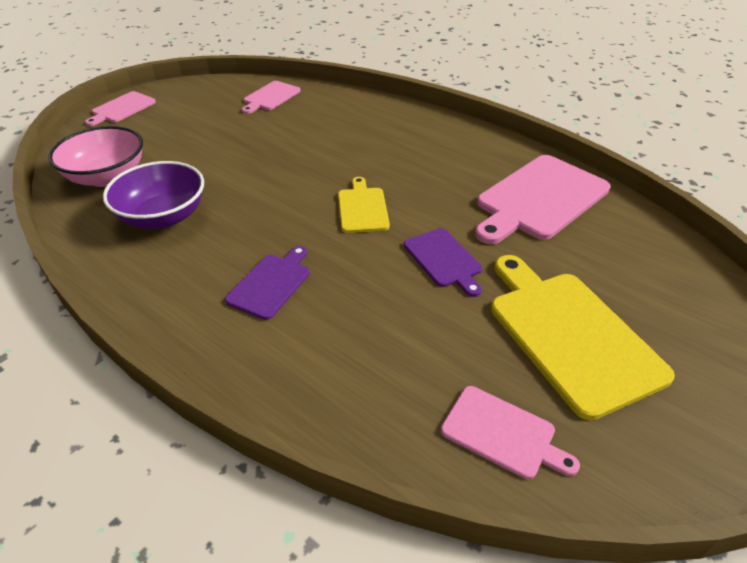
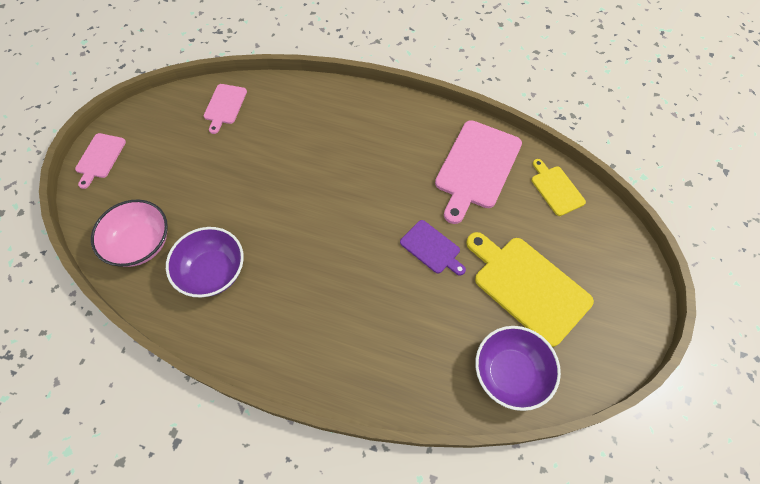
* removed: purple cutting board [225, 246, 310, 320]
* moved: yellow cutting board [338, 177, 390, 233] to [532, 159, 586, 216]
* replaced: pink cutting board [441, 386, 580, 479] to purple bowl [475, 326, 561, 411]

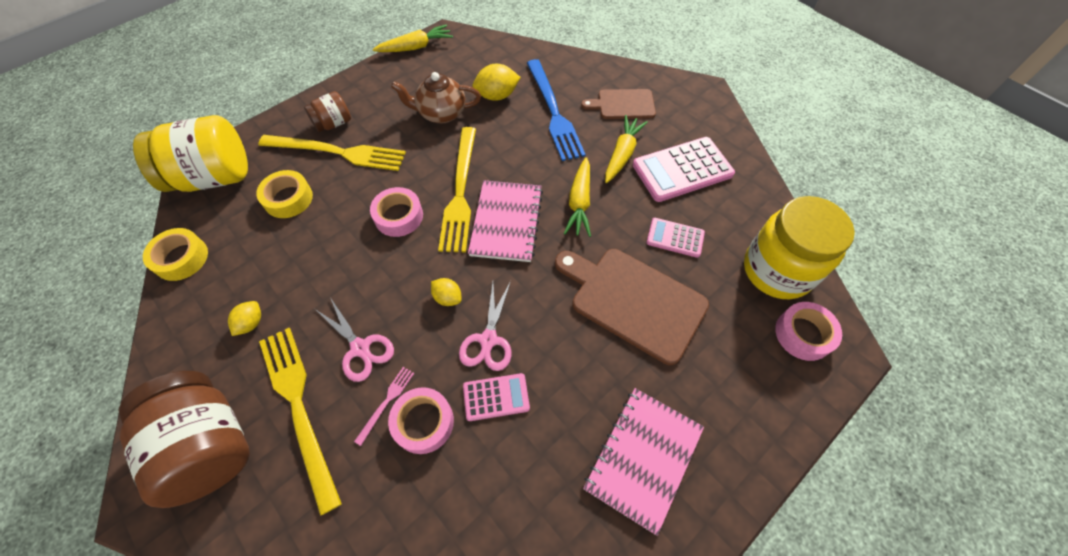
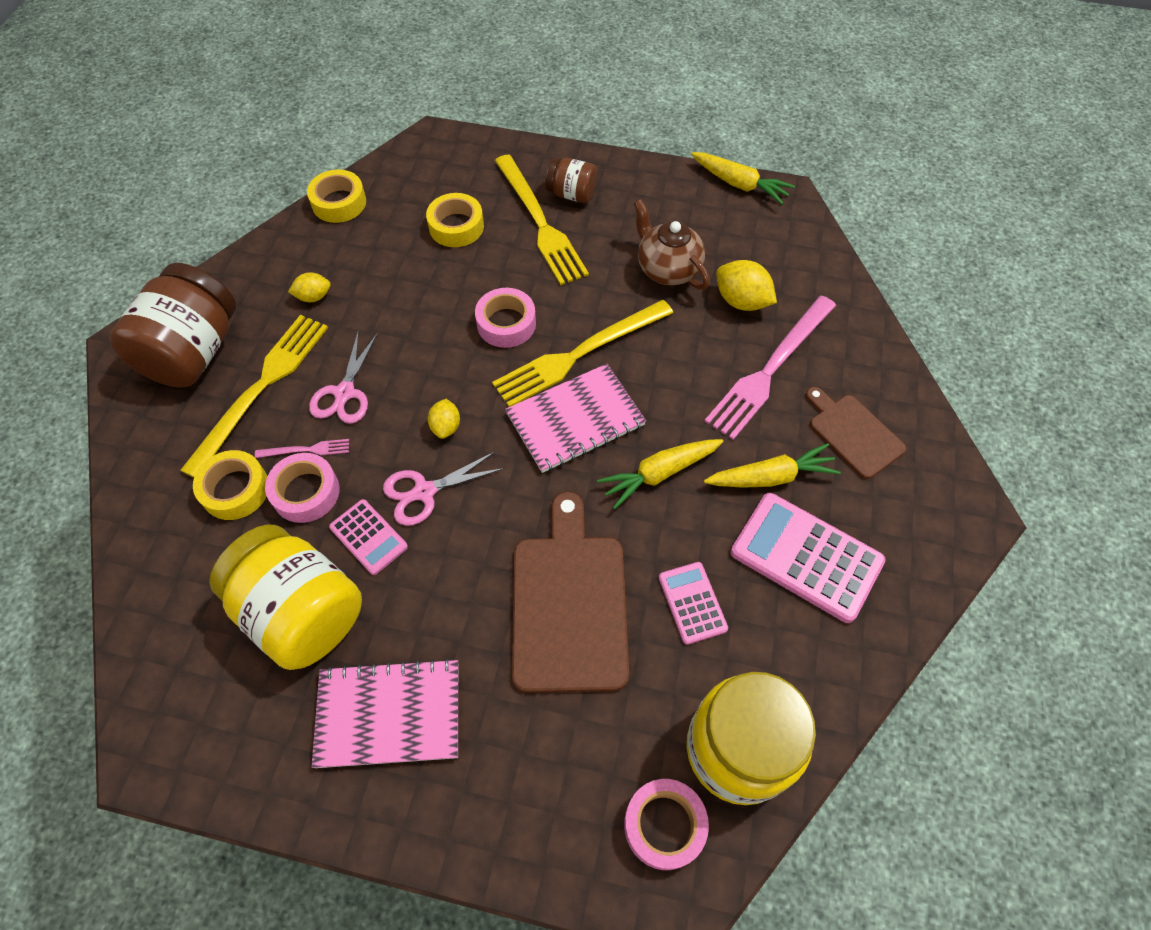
* added: yellow tape [193, 450, 267, 520]
* moved: yellow jar [133, 115, 248, 192] to [209, 524, 362, 670]
* recoloured: blue fork [527, 59, 586, 161] to pink fork [704, 295, 836, 440]

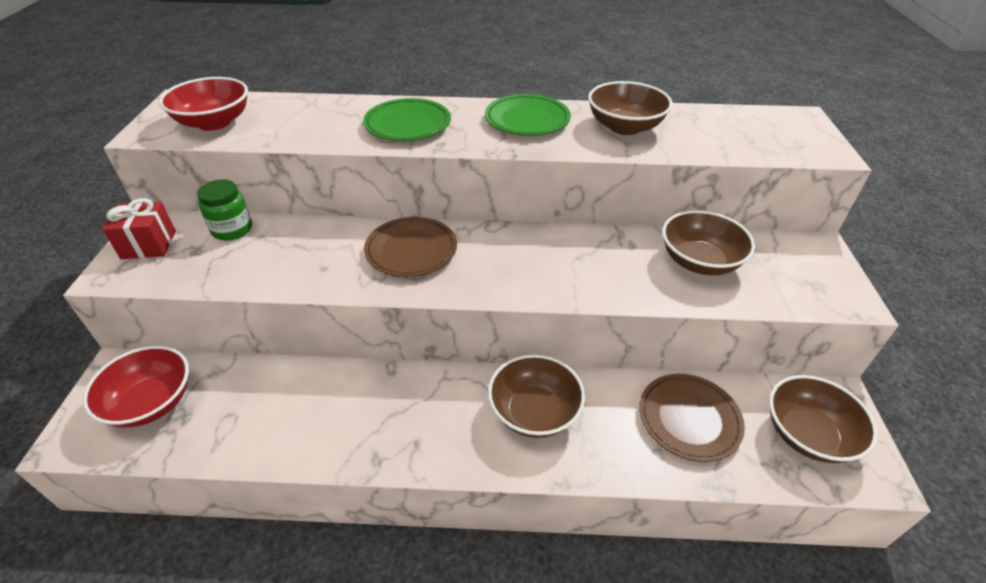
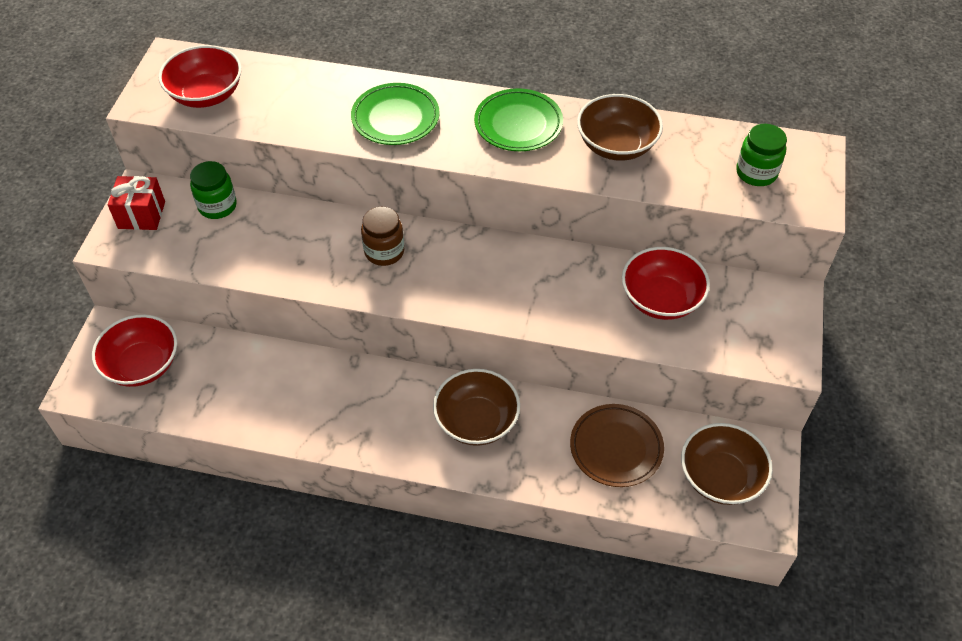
* added: green jar [736, 124, 787, 186]
* replaced: brown plate [364, 217, 457, 277] to brown jar [361, 207, 404, 266]
* recoloured: brown bowl [662, 210, 755, 275] to red bowl [622, 247, 710, 320]

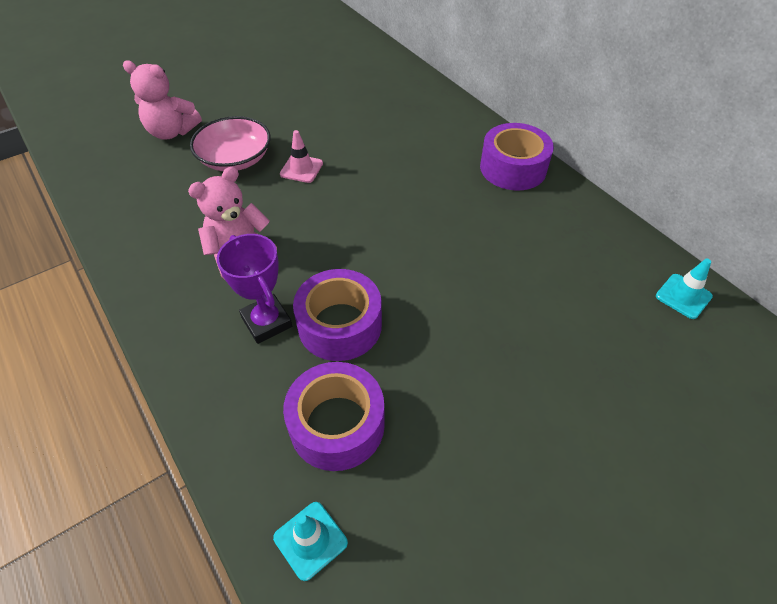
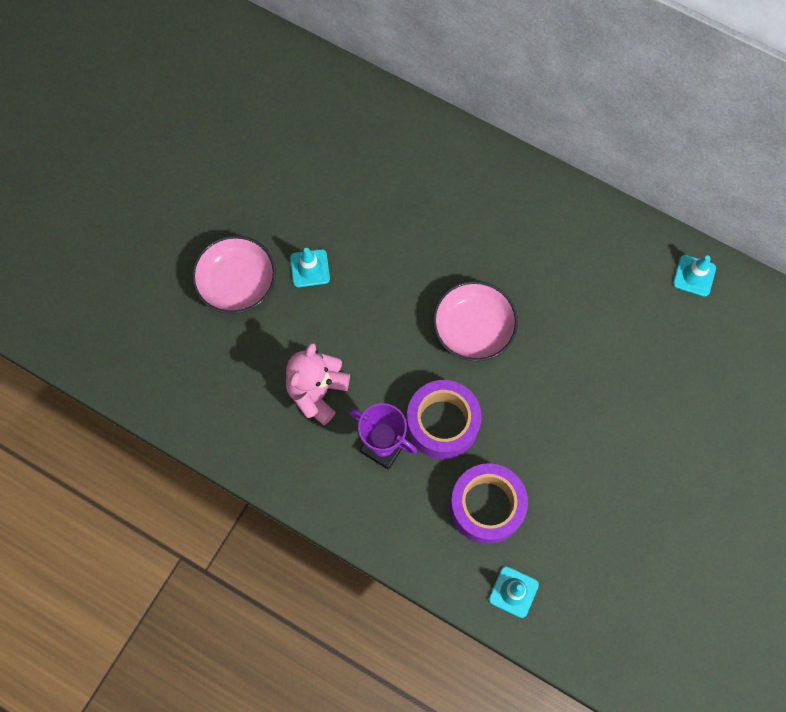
* removed: pink teddy bear [123, 60, 202, 140]
* removed: purple tape [480, 123, 554, 190]
* added: pink bowl [433, 281, 518, 361]
* recoloured: pink traffic cone [280, 130, 323, 183] to turquoise traffic cone [290, 248, 330, 287]

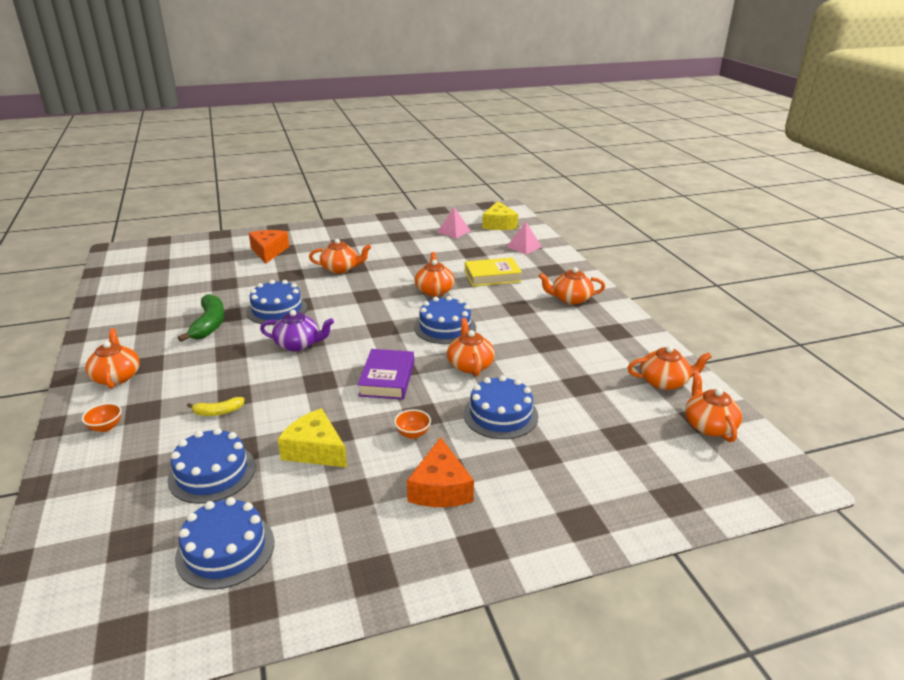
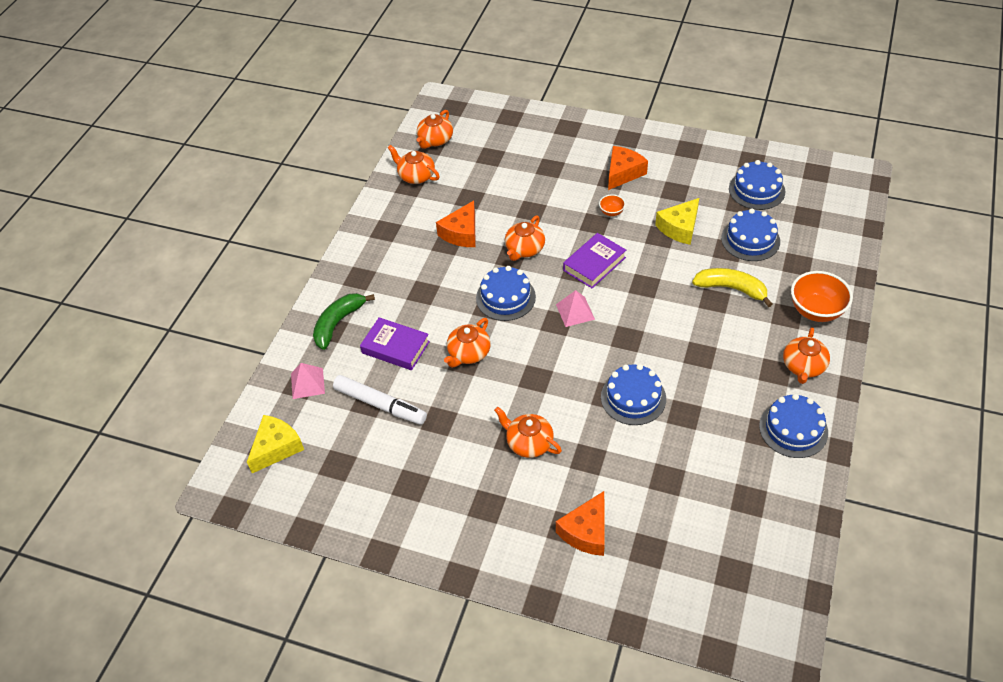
* removed: purple teapot [260, 310, 334, 351]
* removed: orange teapot [539, 267, 605, 305]
* added: white marker [333, 375, 427, 425]
* added: orange cheese [436, 201, 475, 247]
* moved: green banana [178, 294, 225, 342] to [313, 293, 375, 350]
* moved: pink pyramid [437, 207, 471, 238] to [556, 290, 595, 327]
* moved: blue cake [463, 375, 538, 439] to [759, 394, 828, 458]
* recoloured: yellow book [465, 258, 522, 287] to purple book [360, 317, 430, 370]
* turned: yellow cheese [278, 408, 347, 467] = [655, 198, 699, 245] 60 degrees clockwise
* resized: orange bowl [82, 403, 122, 432] = [791, 271, 853, 322] x2.05
* resized: yellow banana [187, 397, 245, 416] = [692, 268, 773, 307] x1.81

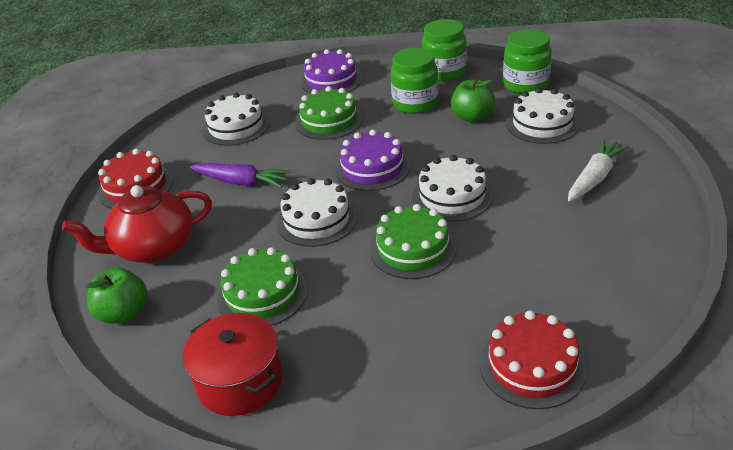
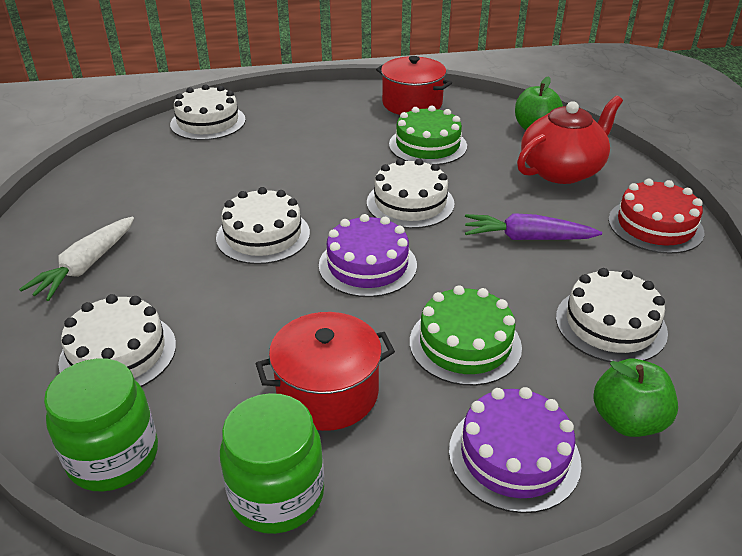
* removed: green cake [370, 204, 457, 279]
* moved: green apple [451, 79, 495, 122] to [593, 359, 678, 437]
* replaced: green jar [390, 48, 438, 114] to red pot [256, 312, 395, 431]
* recoloured: red cake [479, 310, 586, 409] to white cake [170, 84, 246, 140]

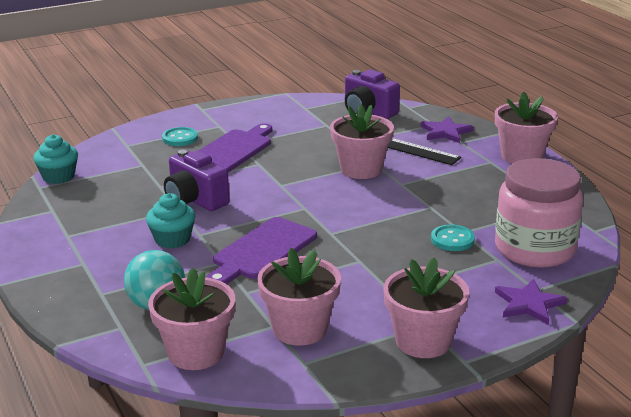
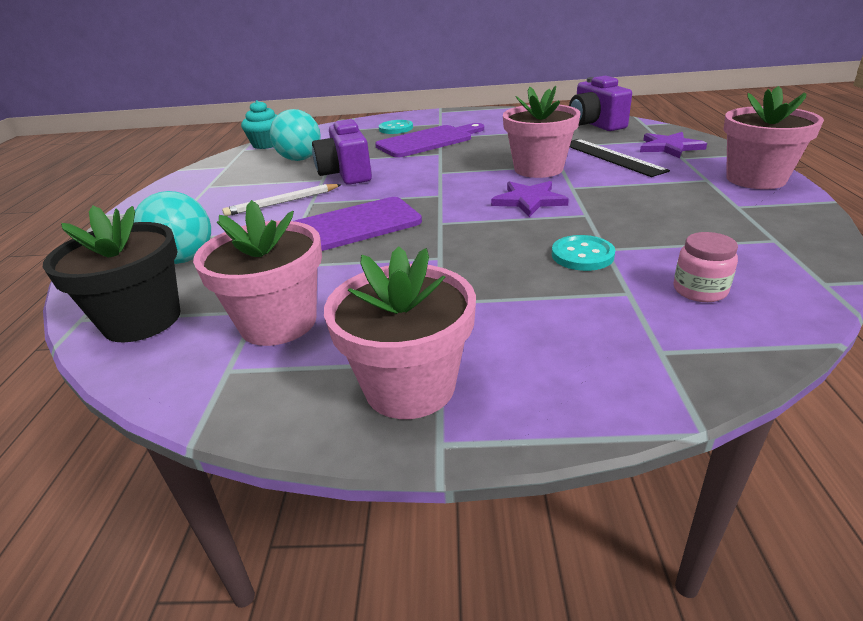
* added: turquoise ball [270, 109, 321, 161]
* moved: purple star [495, 279, 567, 325] to [491, 181, 569, 217]
* replaced: turquoise cupcake [146, 193, 195, 248] to white pencil [222, 184, 342, 216]
* recoloured: pink flower pot [148, 268, 235, 370] to black flower pot [43, 206, 180, 343]
* resized: pink jar [495, 158, 583, 268] = [673, 232, 738, 302] x0.40

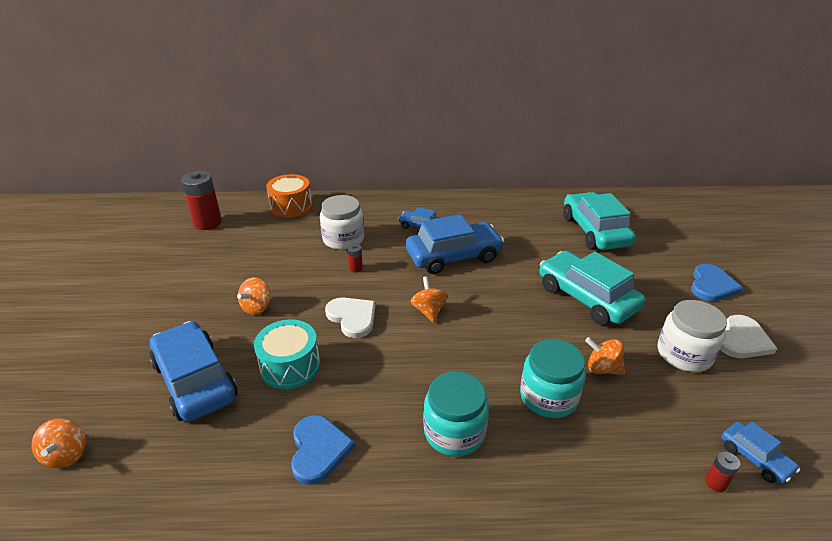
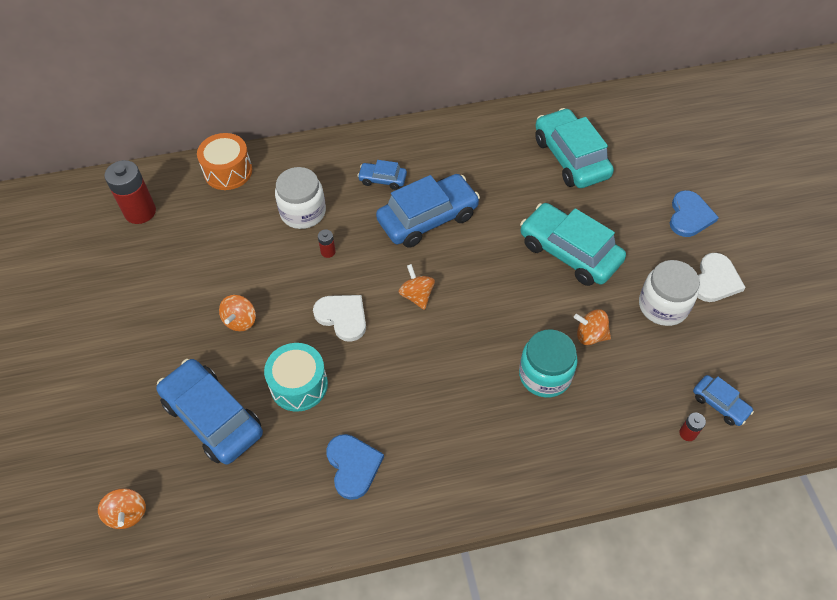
* removed: turquoise jar [423, 371, 489, 457]

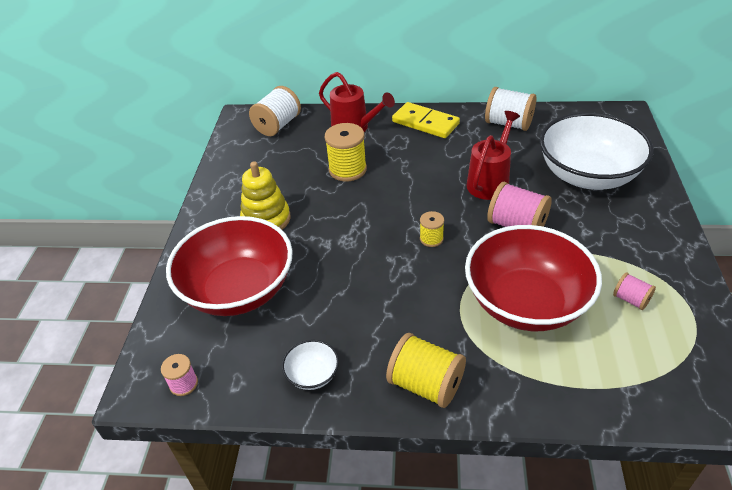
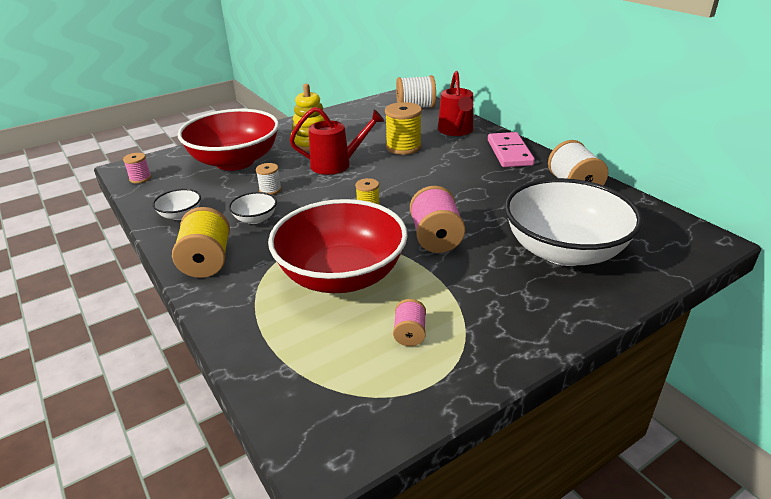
* added: white bowl [229, 192, 277, 224]
* added: white spool [256, 163, 281, 195]
* moved: red watering can [467, 111, 520, 200] to [290, 107, 384, 175]
* recoloured: yellow domino [392, 102, 460, 138] to pink domino [488, 132, 535, 167]

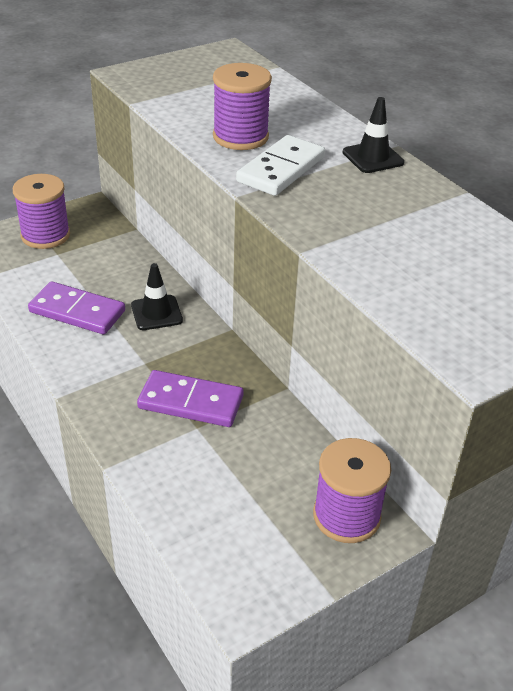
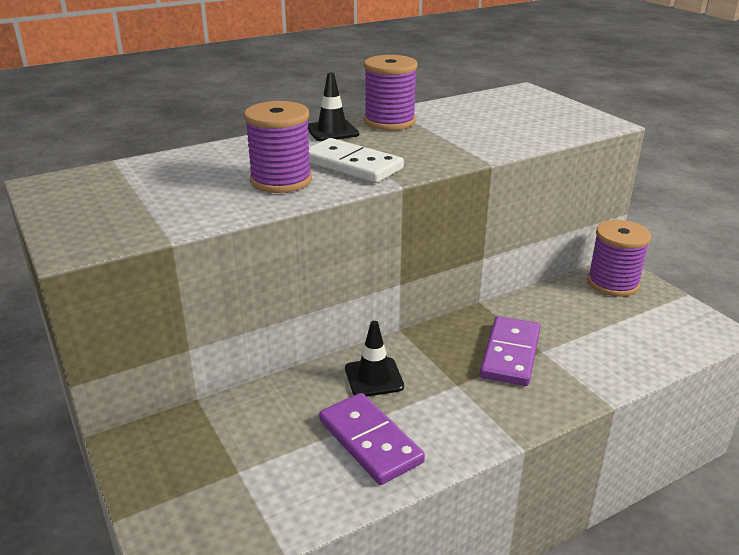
* moved: purple spool [13, 174, 70, 249] to [364, 55, 418, 130]
* turned: purple domino [28, 281, 125, 334] = [319, 393, 425, 485] 60 degrees counterclockwise

